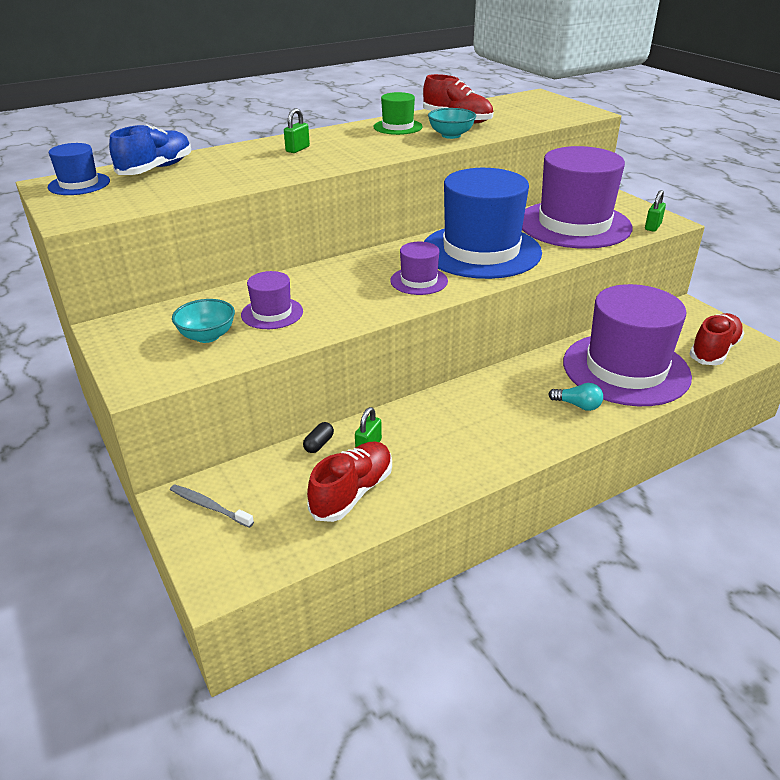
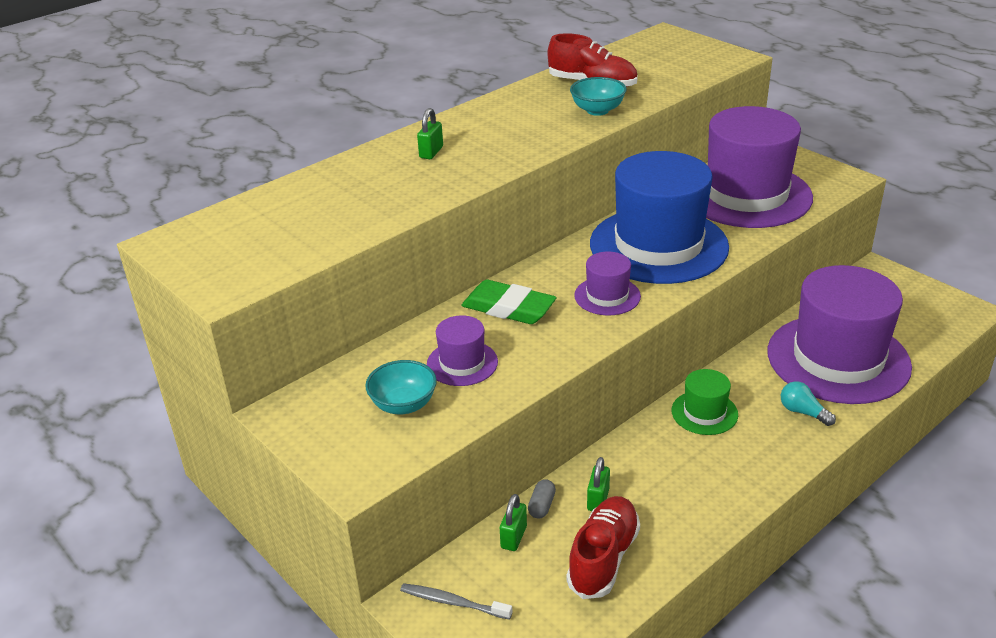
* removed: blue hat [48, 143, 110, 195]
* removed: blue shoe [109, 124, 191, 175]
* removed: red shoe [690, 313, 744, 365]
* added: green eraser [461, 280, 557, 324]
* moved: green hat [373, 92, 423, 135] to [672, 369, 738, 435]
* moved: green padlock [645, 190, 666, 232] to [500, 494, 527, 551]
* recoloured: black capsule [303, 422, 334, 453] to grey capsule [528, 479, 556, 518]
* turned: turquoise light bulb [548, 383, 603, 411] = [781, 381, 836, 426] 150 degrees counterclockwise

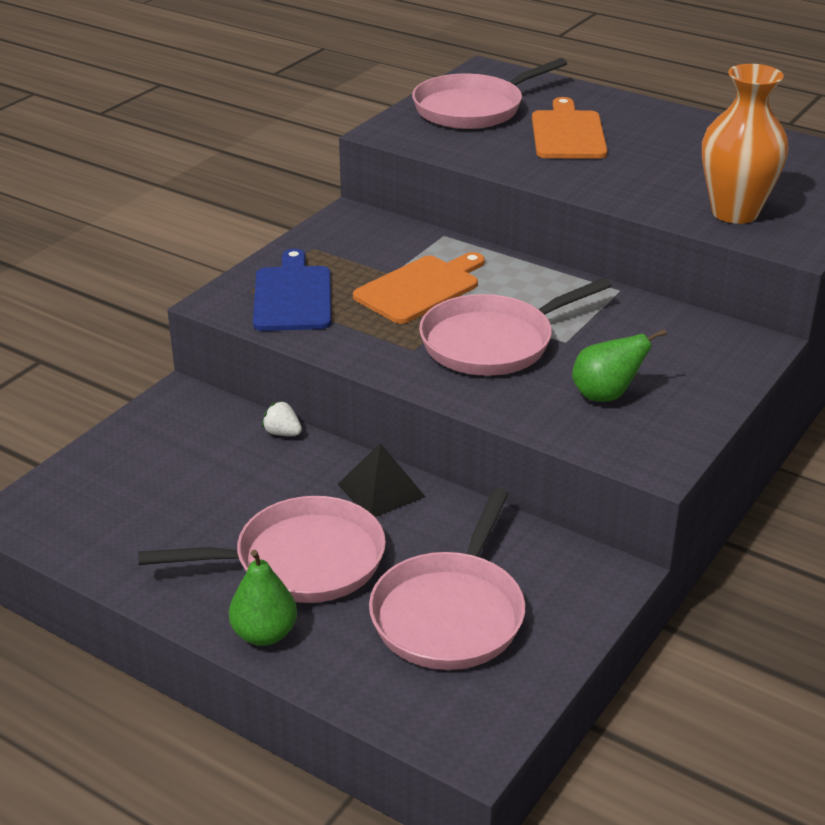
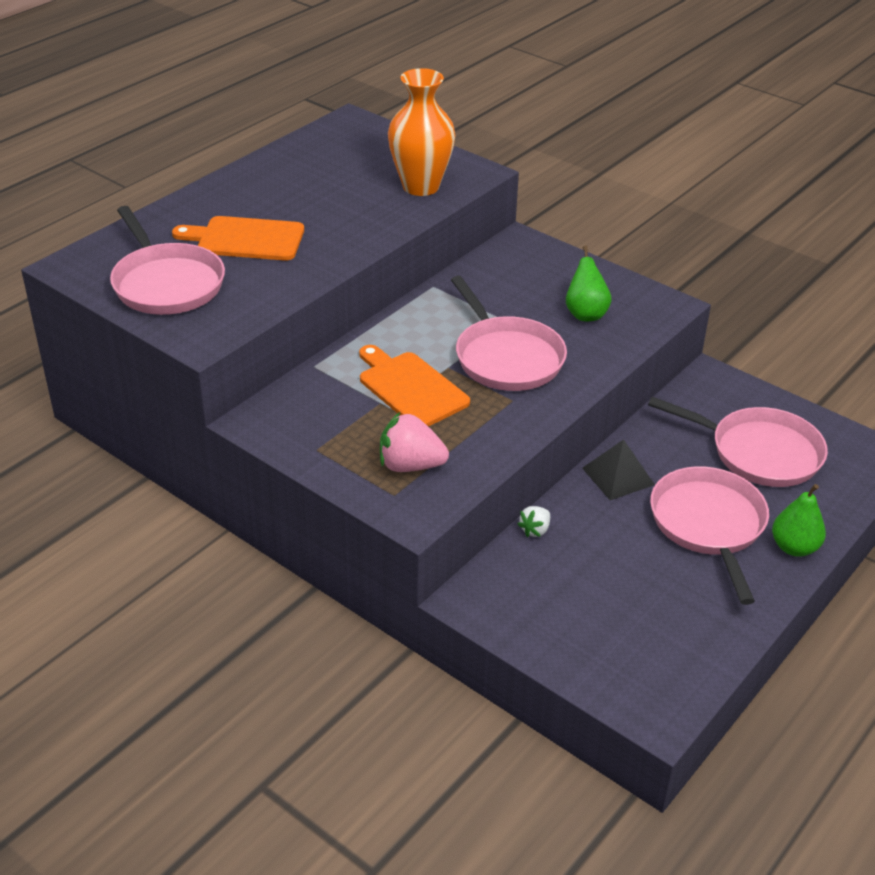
* replaced: blue cutting board [253, 249, 331, 331] to pink strawberry [380, 412, 449, 472]

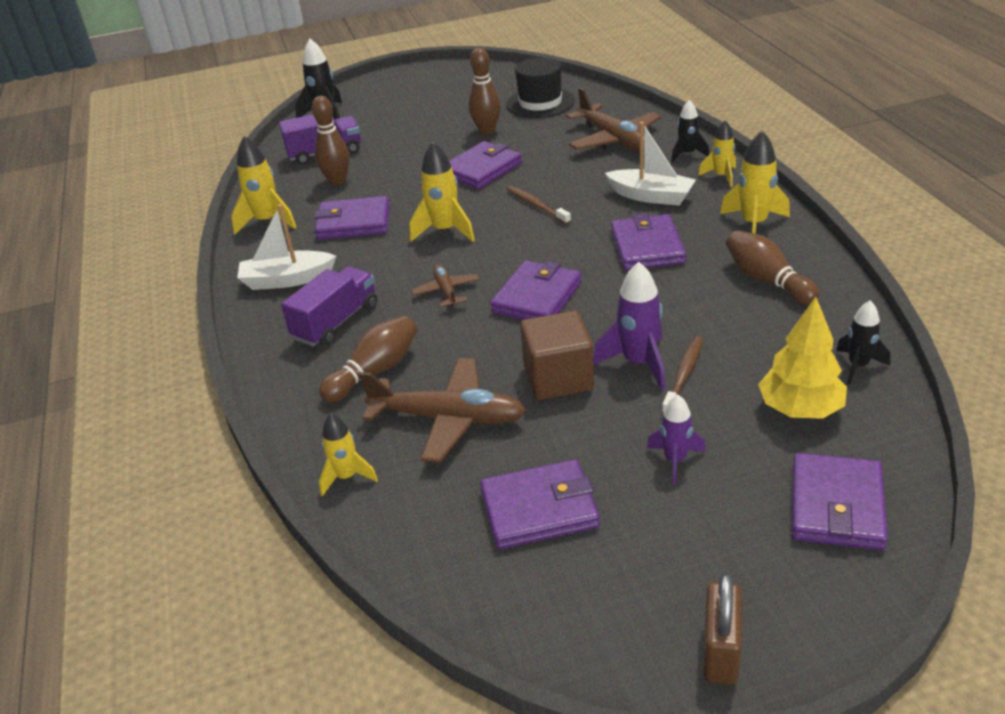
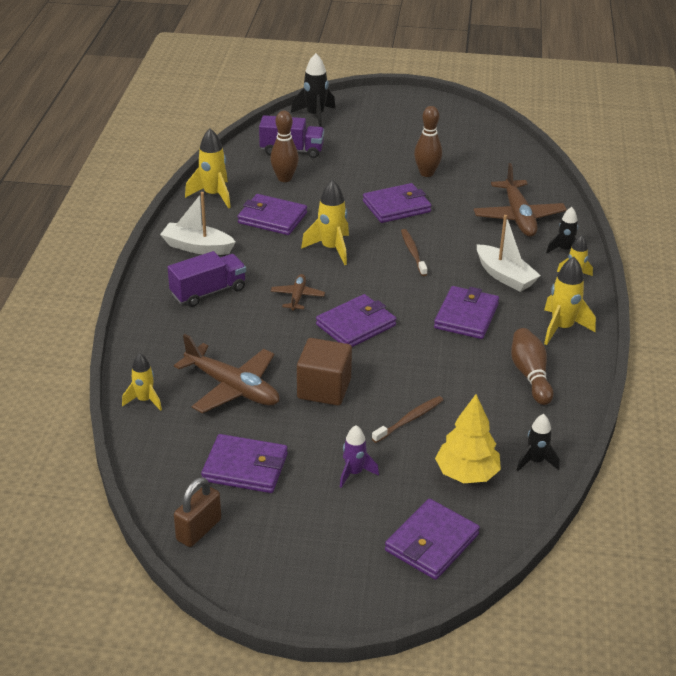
* removed: brown bowling pin [319, 316, 417, 403]
* removed: black hat [506, 57, 575, 118]
* removed: purple rocket [593, 262, 665, 390]
* moved: brown padlock [703, 573, 742, 685] to [174, 477, 221, 547]

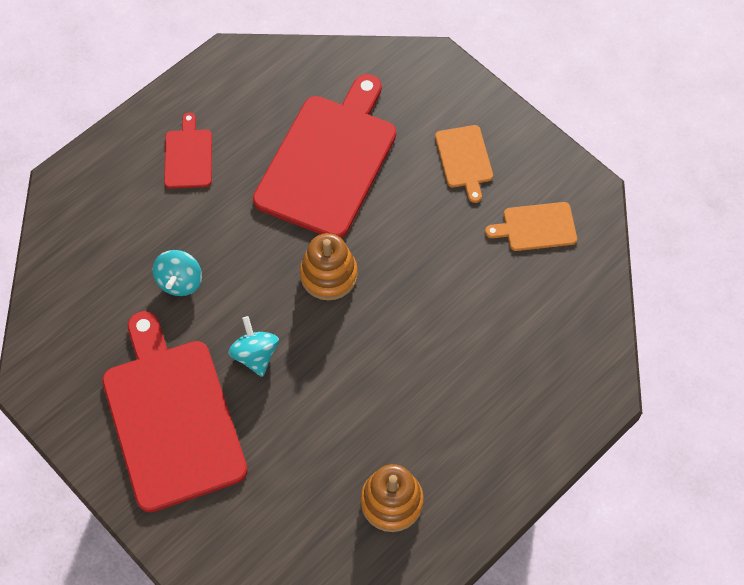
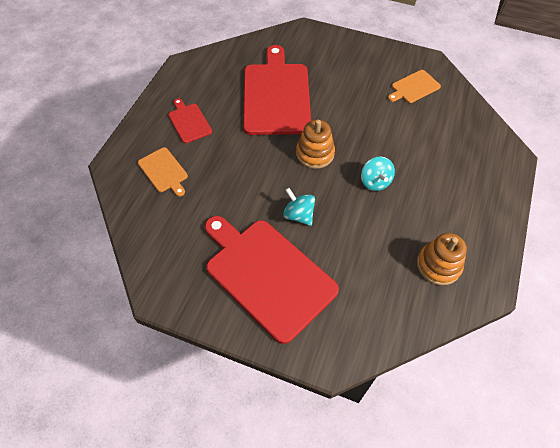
* moved: turquoise spinning top [153, 250, 202, 296] to [361, 156, 395, 191]
* moved: orange cutting board [435, 125, 493, 203] to [138, 147, 188, 196]

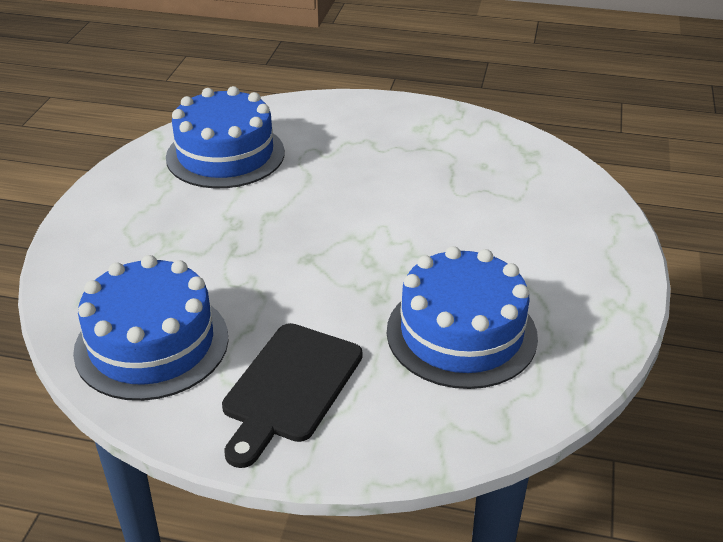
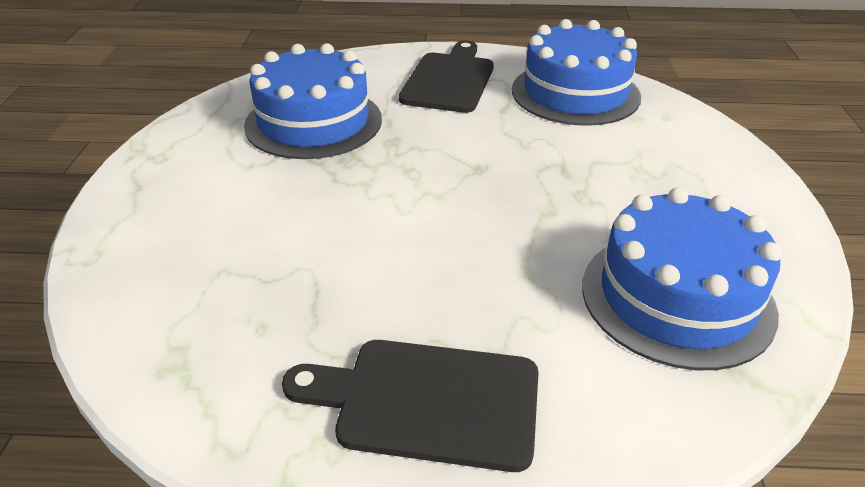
* added: black cutting board [282, 340, 539, 472]

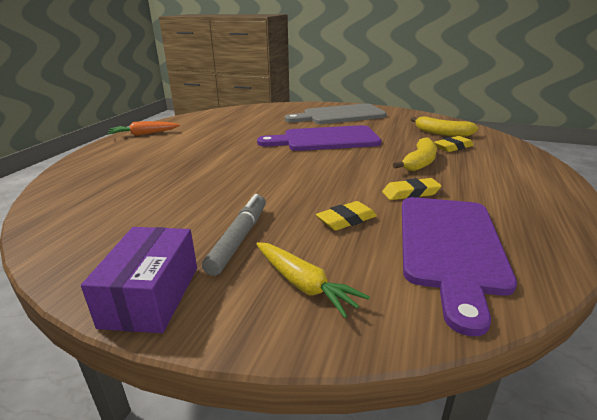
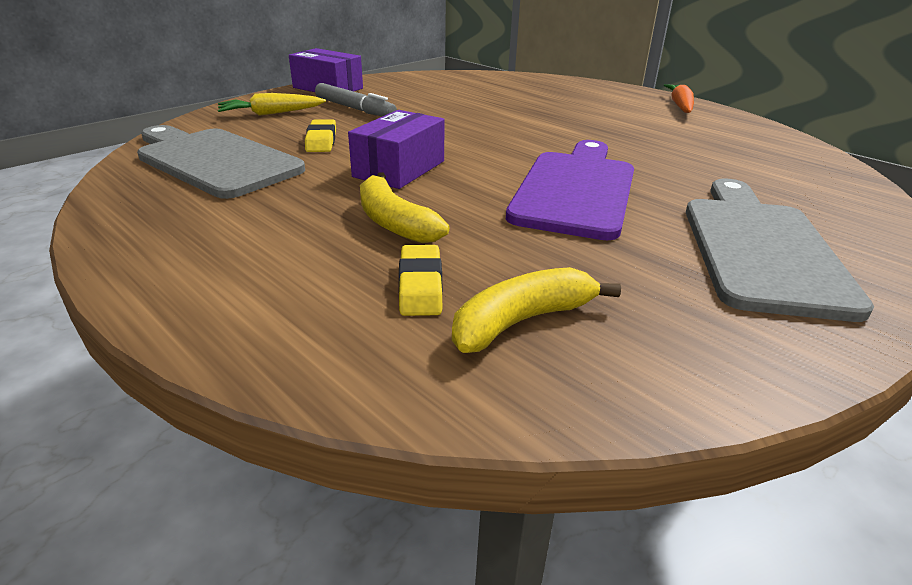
* removed: yellow eraser [382, 178, 441, 200]
* added: purple box [348, 110, 445, 189]
* recoloured: purple cutting board [402, 197, 517, 336] to grey cutting board [137, 125, 305, 199]

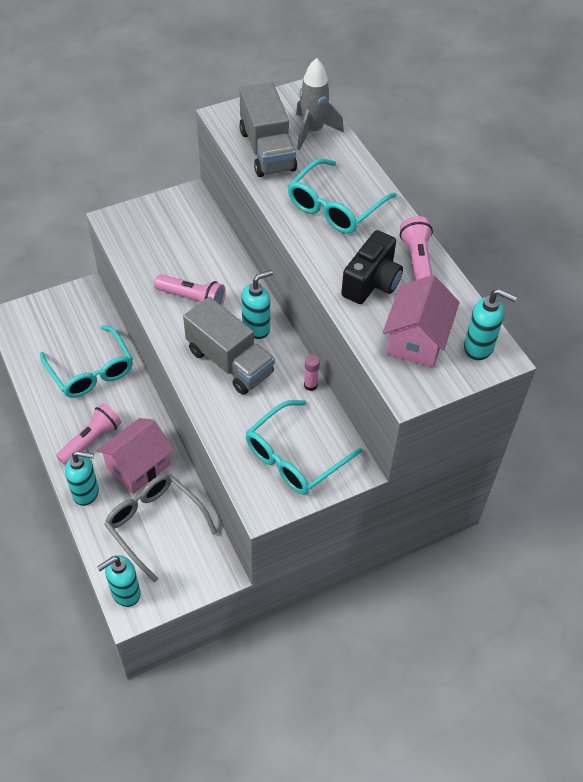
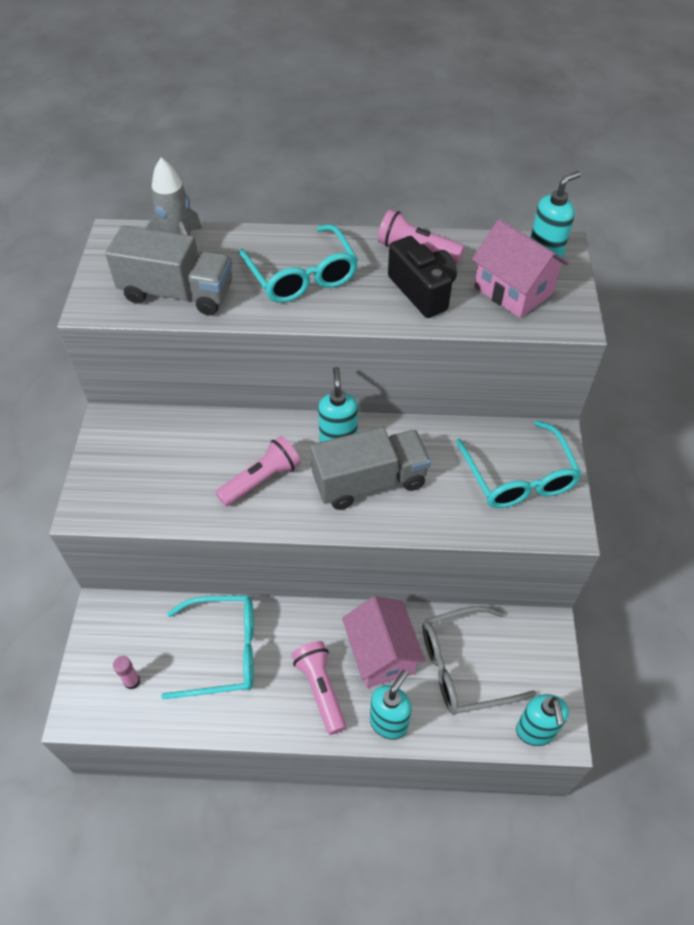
* moved: pink glue stick [304, 355, 320, 391] to [113, 656, 140, 689]

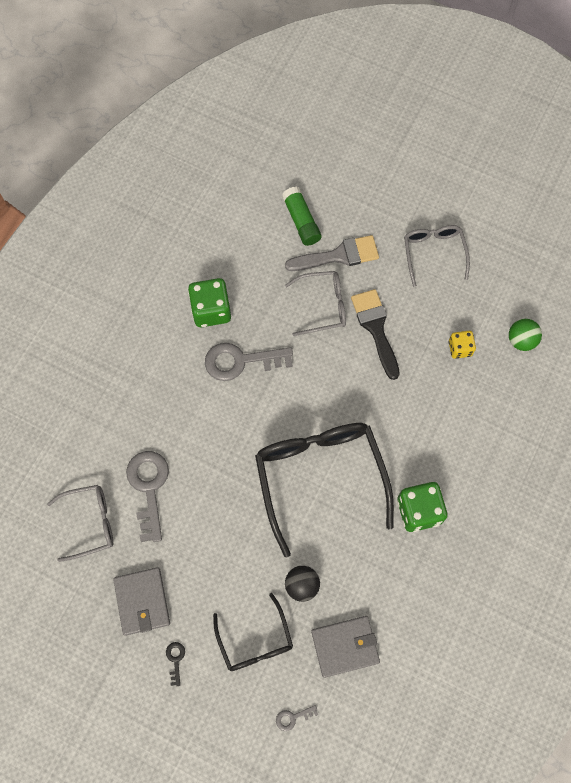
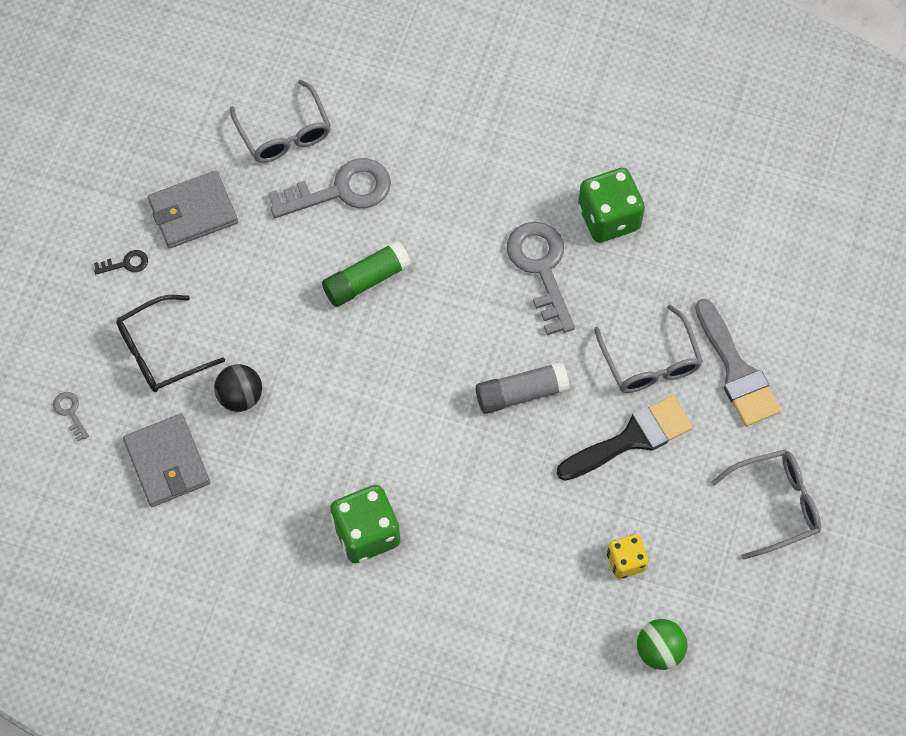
* removed: black glasses [255, 423, 394, 558]
* added: grey glue stick [476, 362, 570, 414]
* moved: green glue stick [282, 186, 322, 246] to [322, 240, 411, 307]

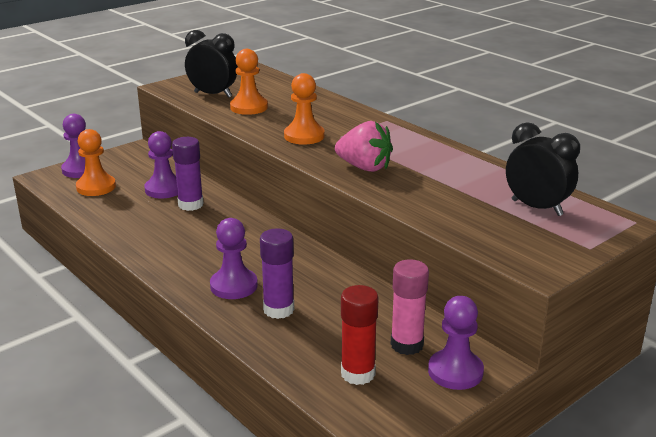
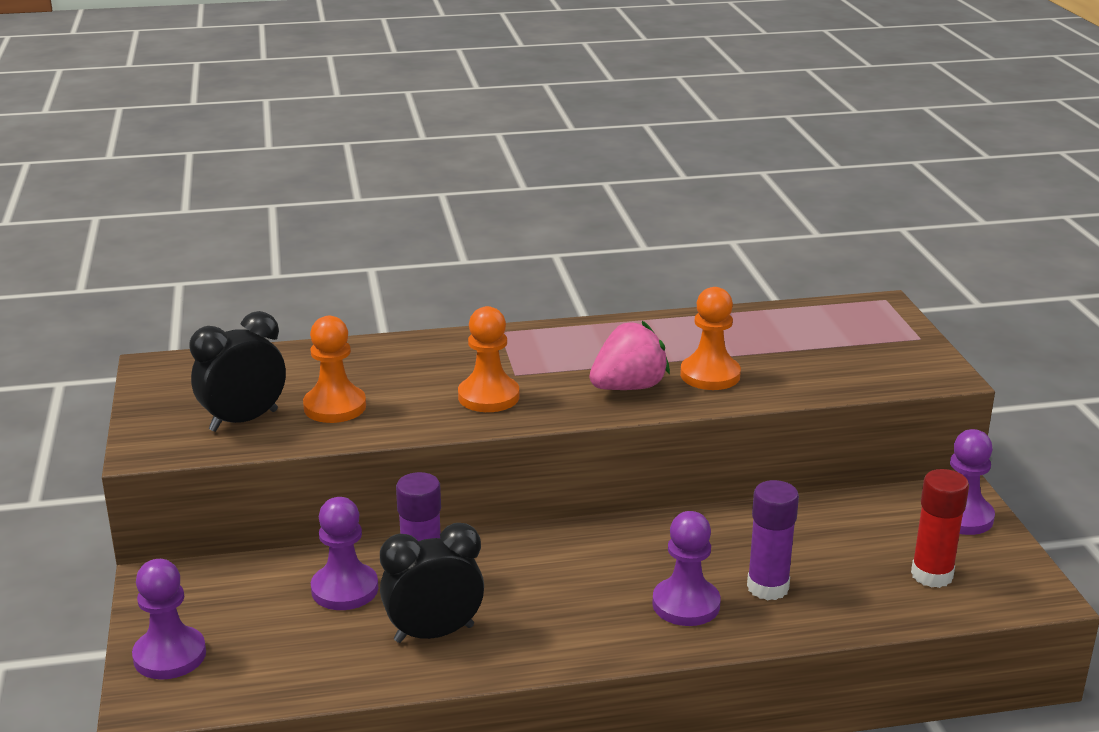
* removed: pink glue stick [391, 259, 429, 355]
* moved: orange pawn [76, 129, 116, 196] to [680, 287, 741, 390]
* moved: black clock [506, 122, 580, 216] to [380, 523, 484, 643]

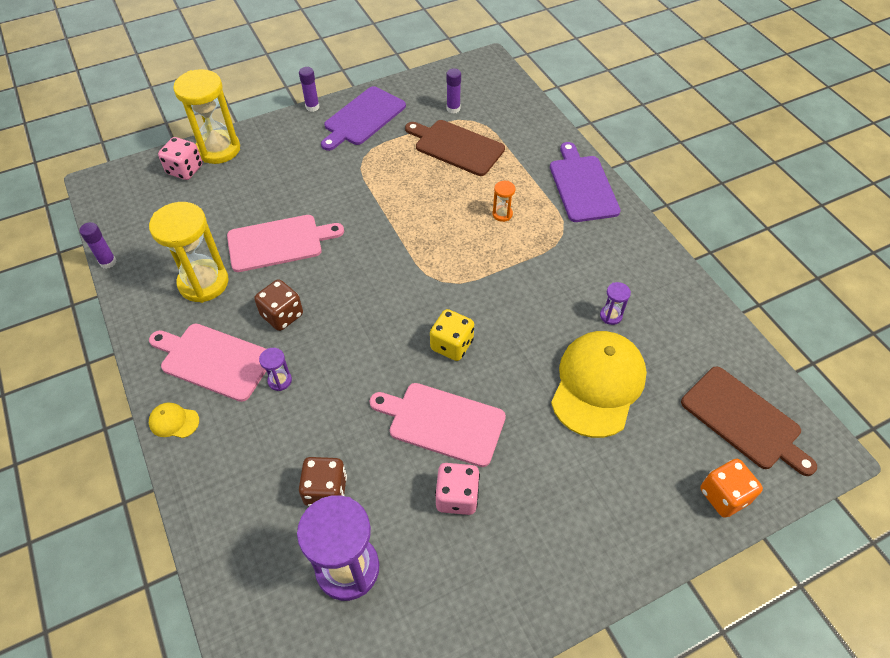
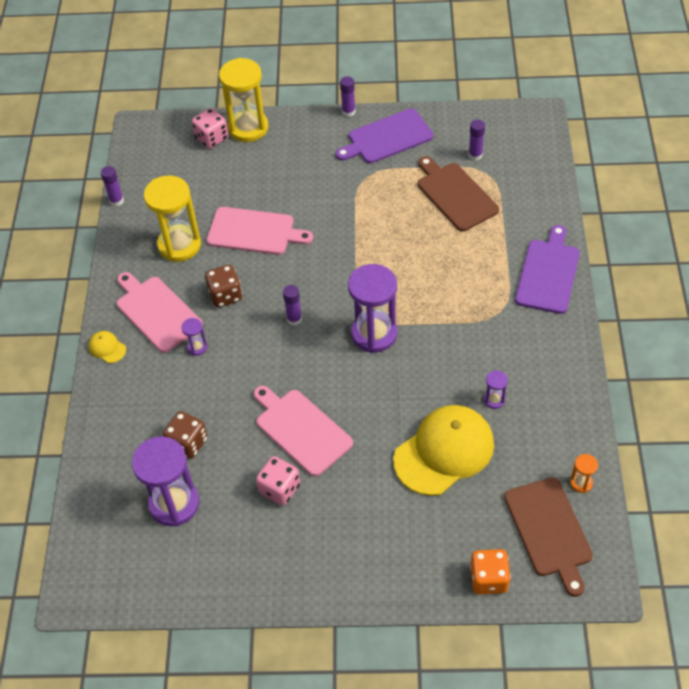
* removed: yellow dice [430, 309, 474, 361]
* added: purple glue stick [283, 285, 302, 326]
* added: purple hourglass [348, 264, 397, 353]
* moved: orange hourglass [492, 181, 515, 222] to [570, 454, 598, 493]

